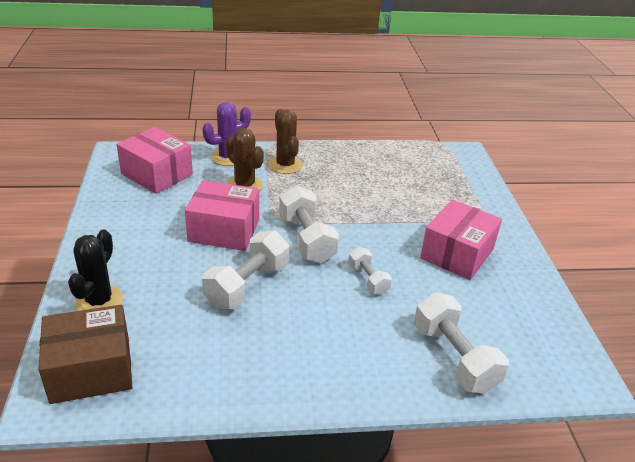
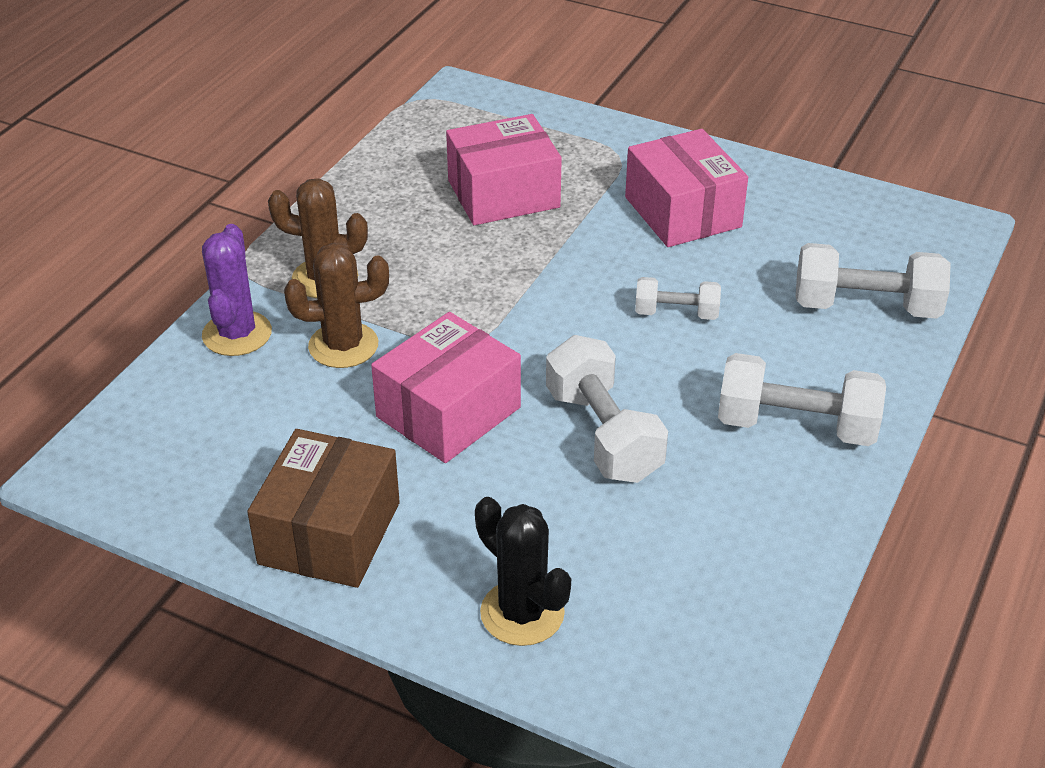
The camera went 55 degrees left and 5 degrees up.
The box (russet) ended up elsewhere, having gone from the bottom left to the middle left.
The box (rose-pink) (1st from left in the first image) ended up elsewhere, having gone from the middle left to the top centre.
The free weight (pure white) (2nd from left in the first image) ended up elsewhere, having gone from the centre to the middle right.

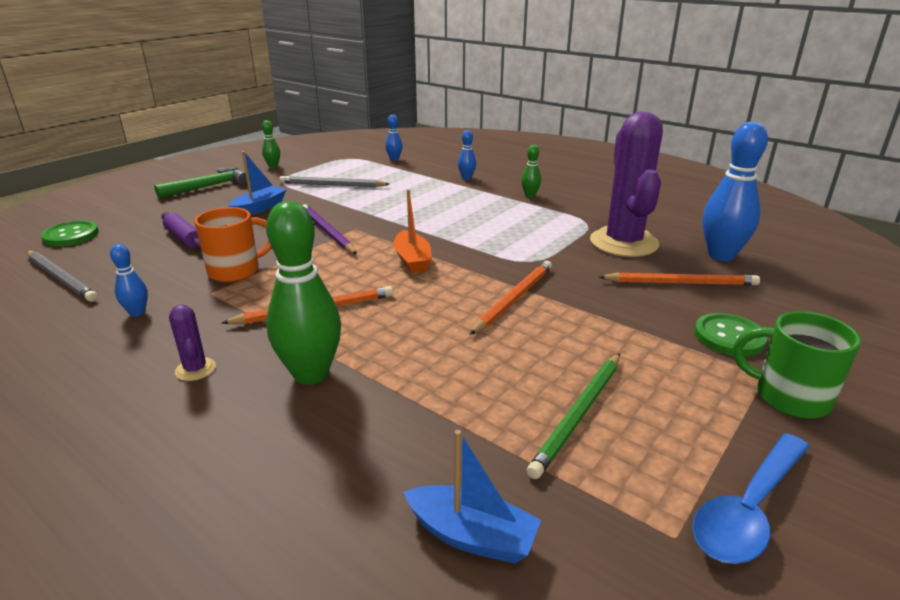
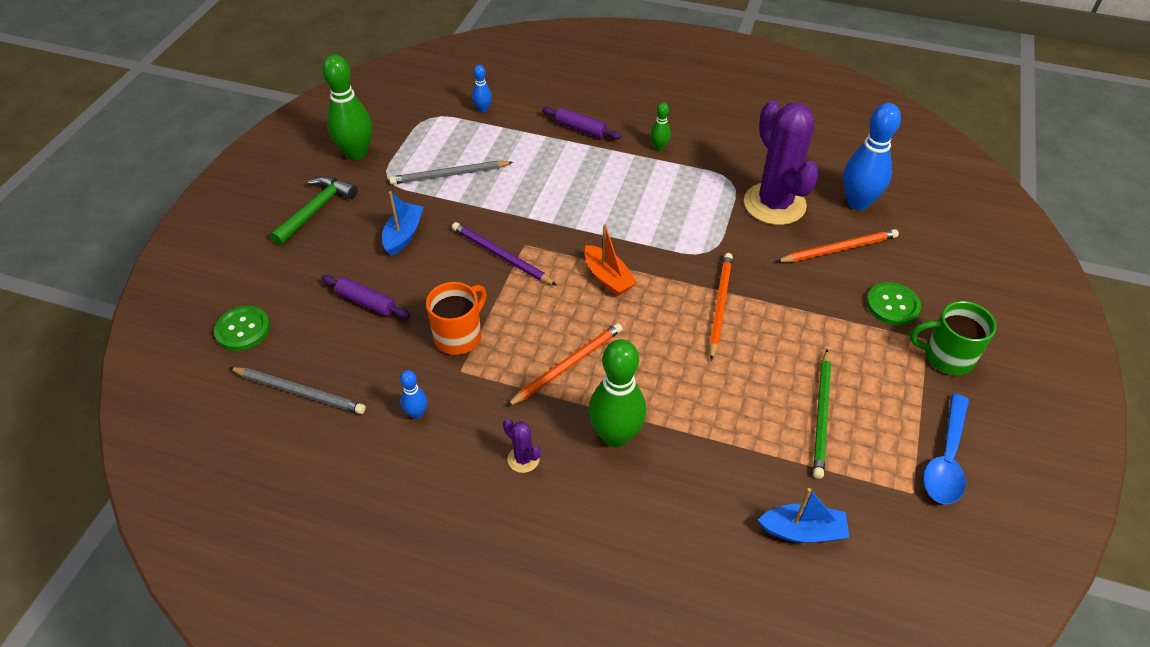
The camera went 20 degrees left and 20 degrees up.
The size of the tenpin (green) (1st from left) at the top left changed by a factor of 2.09.
Where the tenpin (royal blue) (3rd from left) stood at the top centre, the rolling pin (purple) (2nd from left) came to stand at the top centre.

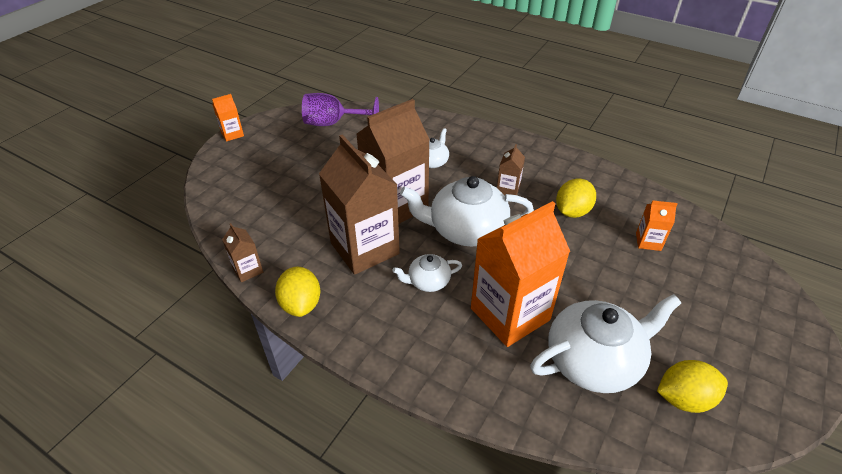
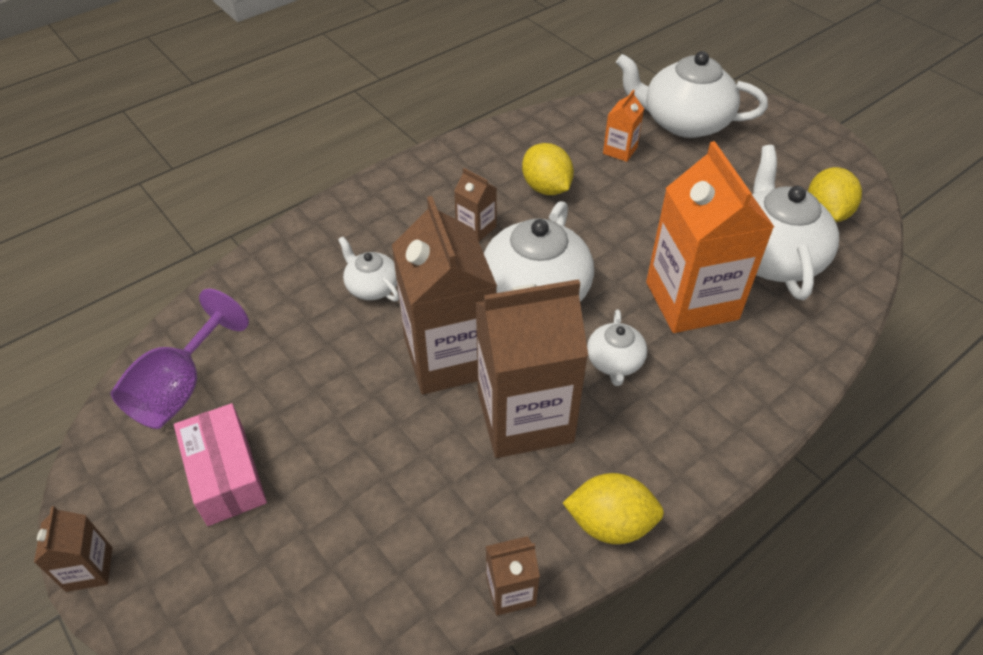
The camera went 70 degrees left and 5 degrees up.
What was the milk carton (orange) (1st from left) at the top left turned into the milk carton (russet) (1st from left) at the bottom left.
The second view gained the box (rose-pink) at the bottom left.
The second view gained the china teapot (pure white) (4th from left) at the top right.

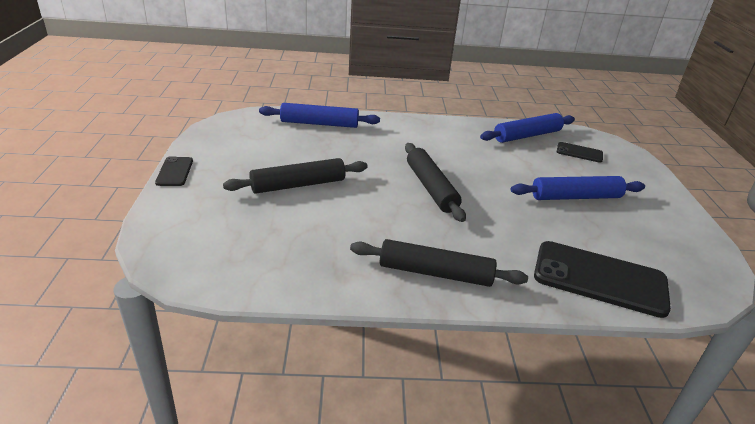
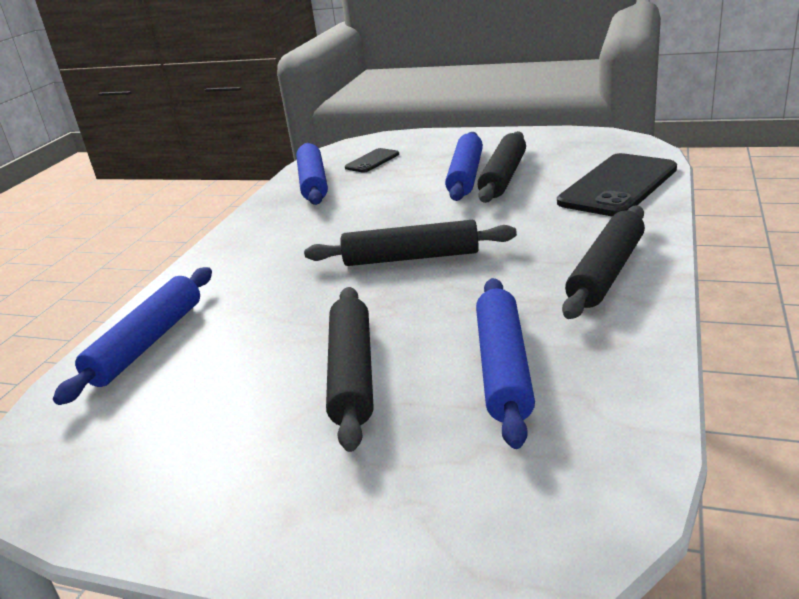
The camera went 65 degrees left and 5 degrees down.
The second view gained the rolling pin (royal blue) (4th from left) at the centre.
The second view gained the rolling pin (black) (3rd from left) at the top centre.
The second view lost the mobile phone (black) (1st from left) at the middle left.

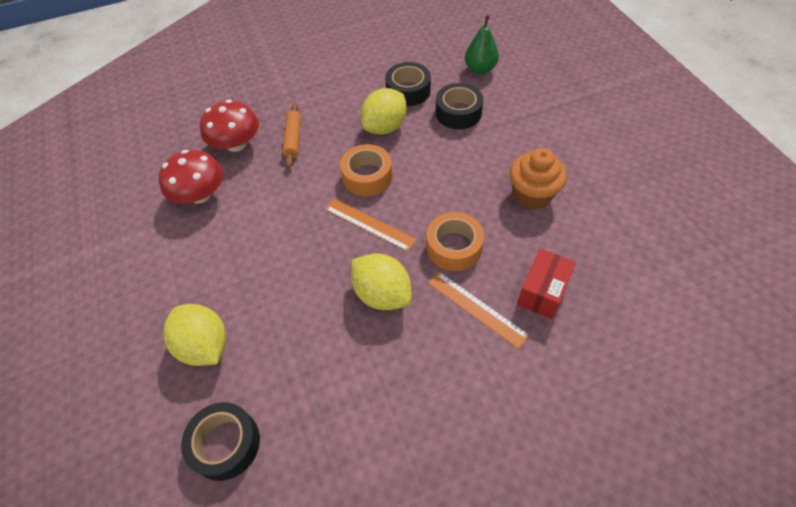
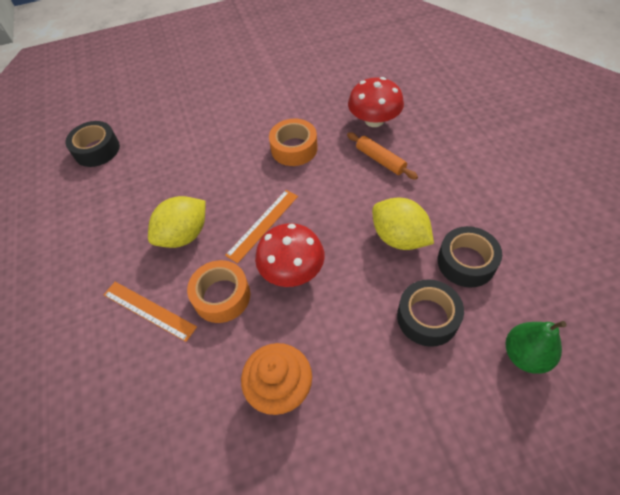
The camera went 95 degrees right and 0 degrees up.
The measuring stick (orange) (2nd from left in the first image) at the centre ended up facing another way, 75 degrees clockwise from before.
The toadstool (red) (1st from left) ended up elsewhere, having gone from the middle left to the centre.
The sticky tape (orange) (1st from left in the first image) ended up elsewhere, having gone from the centre to the top centre.
The rolling pin (orange) at the top centre ended up facing another way, 45 degrees clockwise from before.
The second view lost the lemon (yellow) (1st from left) at the middle left.
The second view lost the box (red) at the middle right.

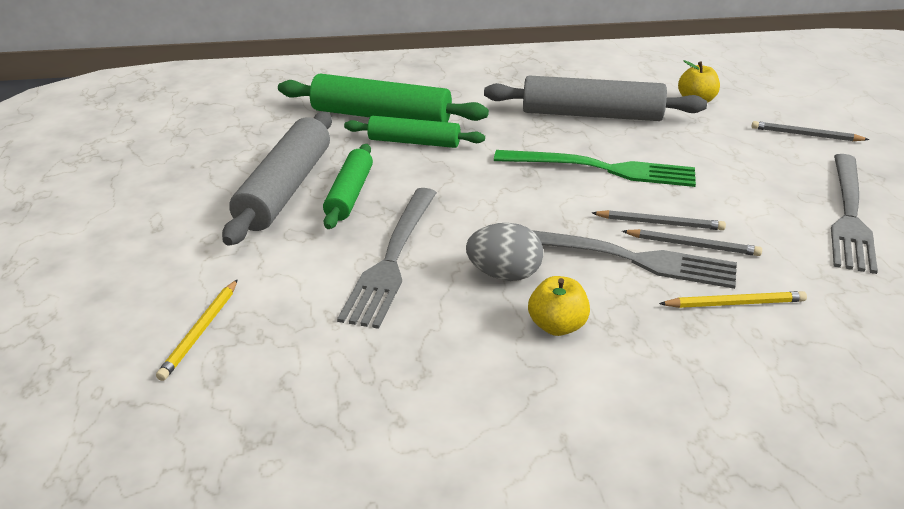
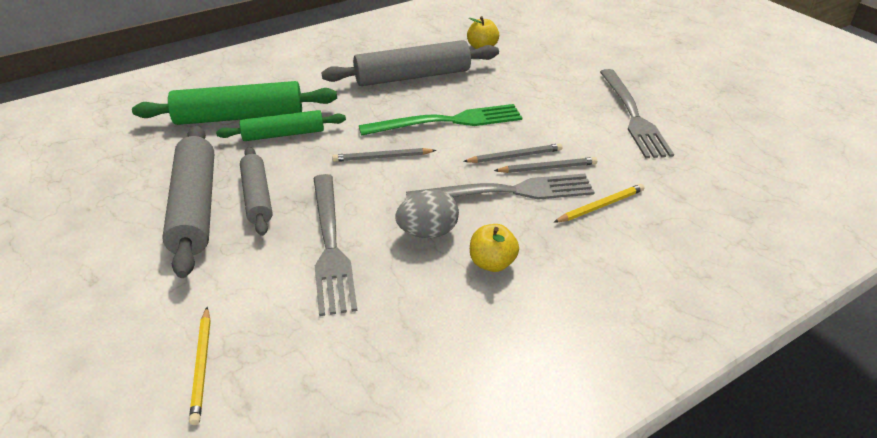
The camera went 25 degrees left and 5 degrees up.
What was the rolling pin (green) (1st from left) at the centre turned into the rolling pin (grey) (2nd from left) at the middle left.
The wooden pencil (grey) (3rd from left in the first image) ended up elsewhere, having gone from the top right to the centre.

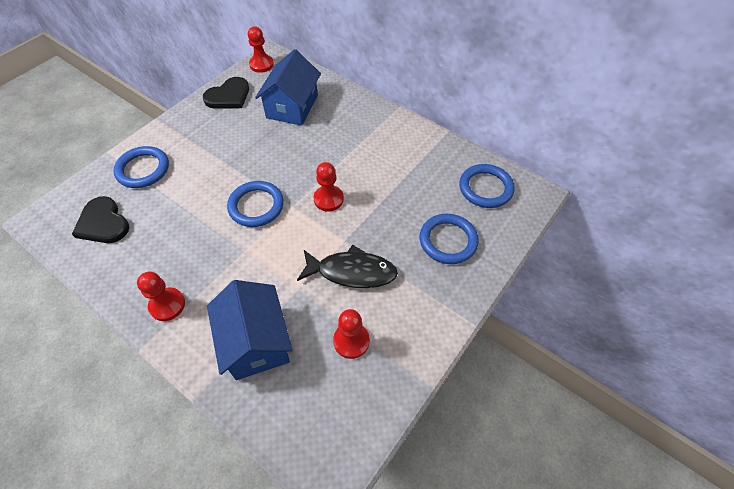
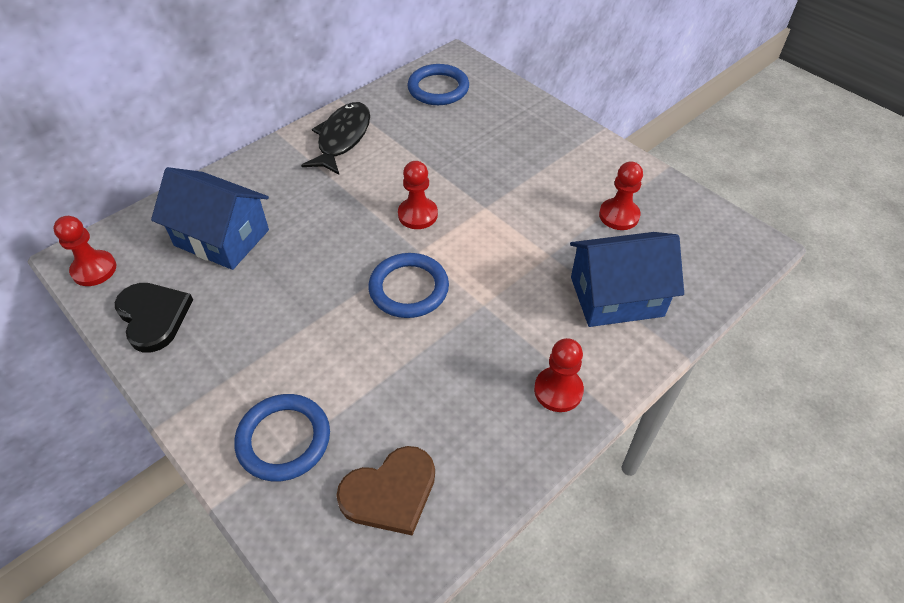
The camera went 80 degrees left and 5 degrees down.
The fish figure (black) ended up elsewhere, having gone from the centre to the top centre.
What was the love heart (black) (1st from left) at the middle left turned into the love heart (russet) at the bottom centre.
The second view lost the torus (royal blue) (3rd from left) at the centre.

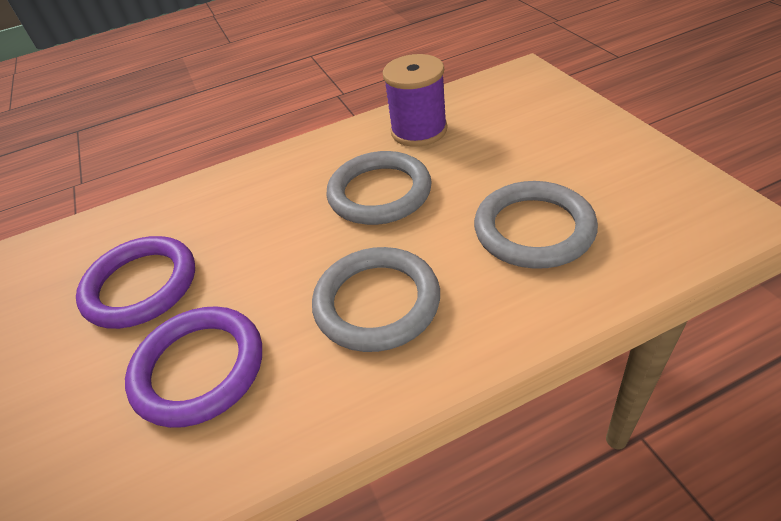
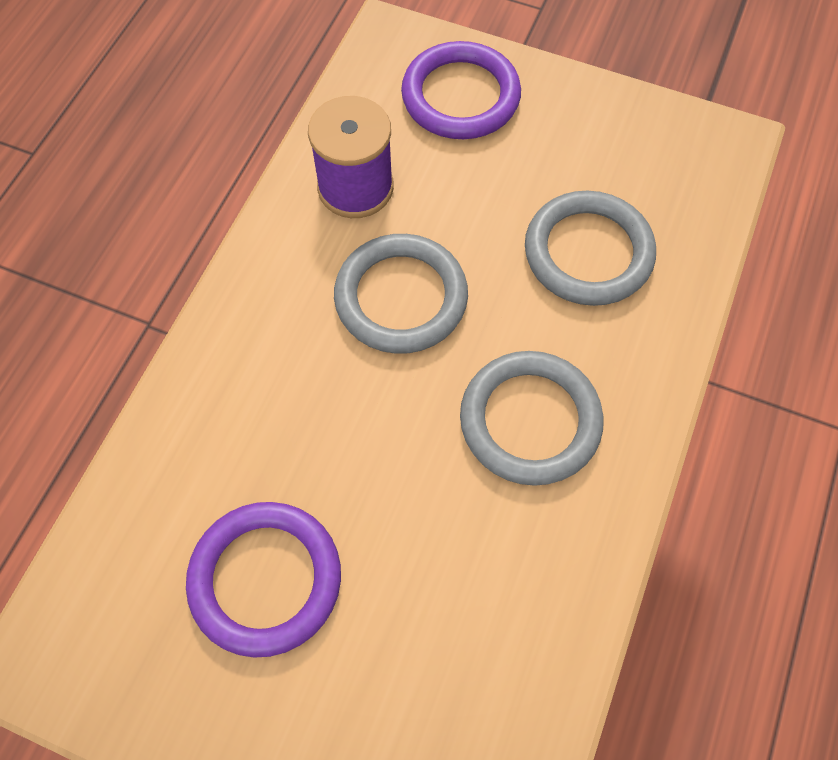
The camera went 50 degrees left and 20 degrees up.
The torus (purple) (2nd from left) ended up elsewhere, having gone from the bottom left to the top centre.

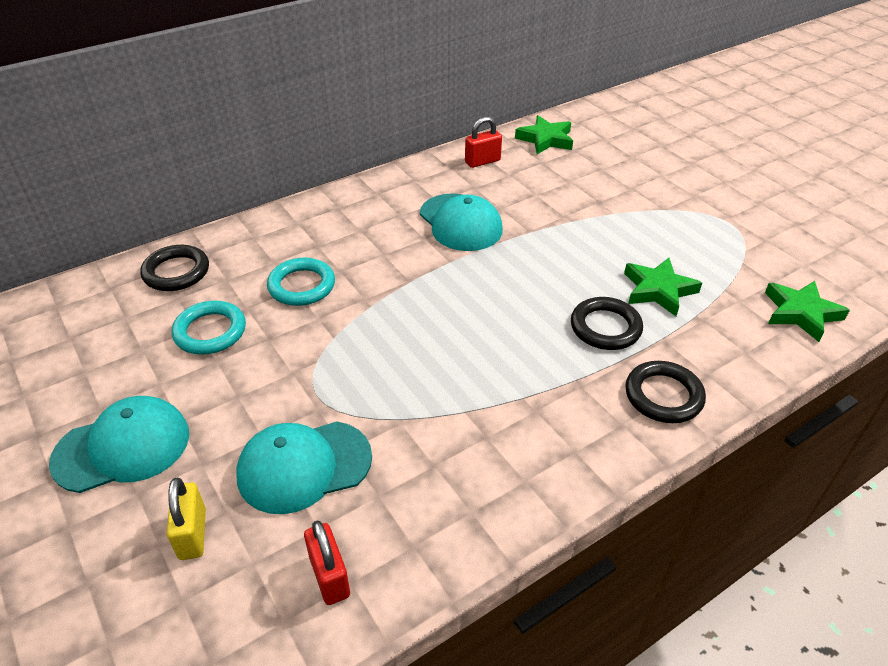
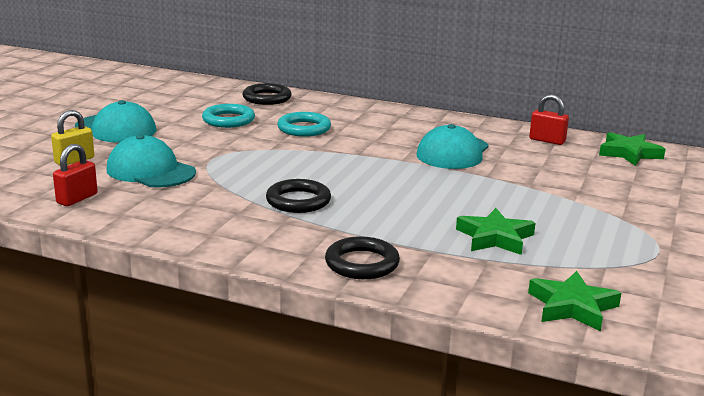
The camera went 55 degrees right and 20 degrees down.
The torus (black) (2nd from left) ended up elsewhere, having gone from the middle right to the centre.

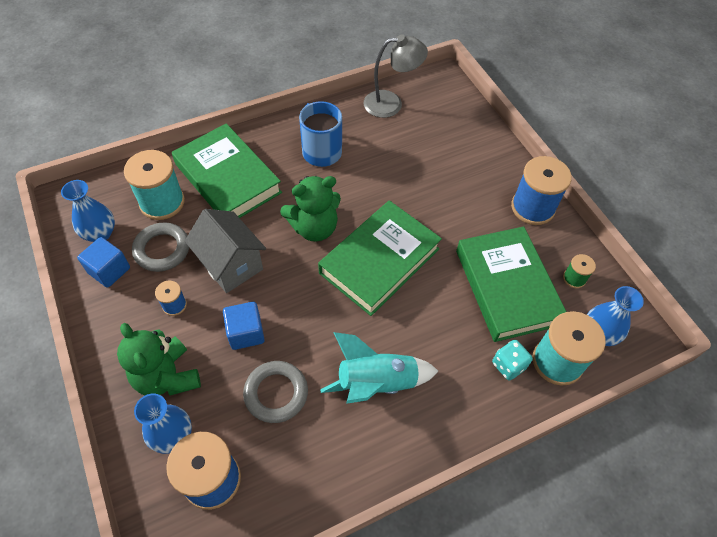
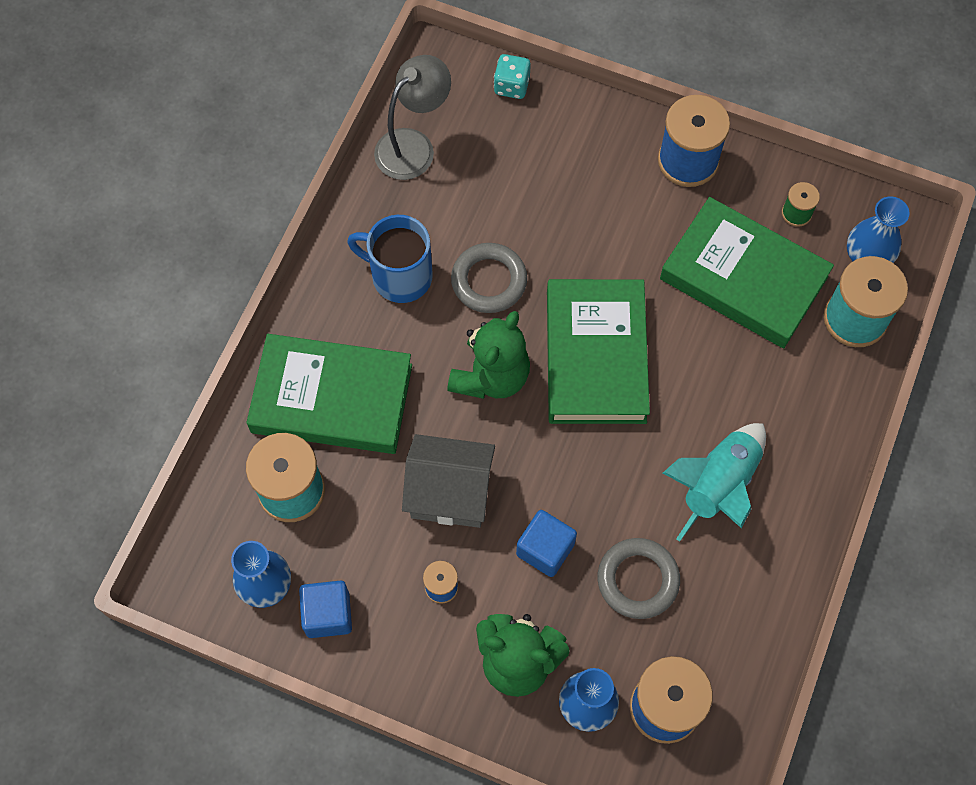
The camera went 40 degrees left and 10 degrees up.
The torus (grey) (1st from left) ended up elsewhere, having gone from the middle left to the centre.
The dice (turquoise) ended up elsewhere, having gone from the bottom right to the top centre.

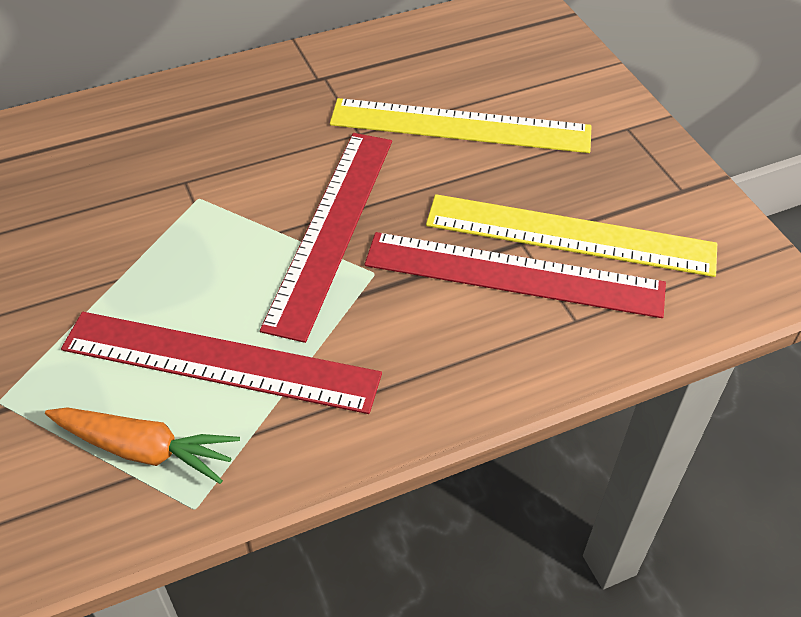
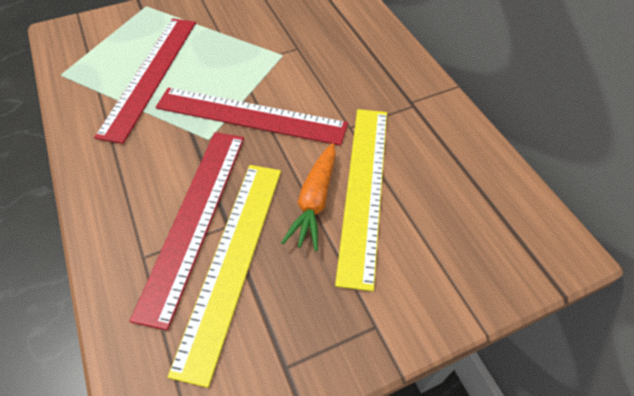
The camera went 90 degrees right and 5 degrees up.
The carrot (orange) ended up elsewhere, having gone from the bottom left to the centre.

